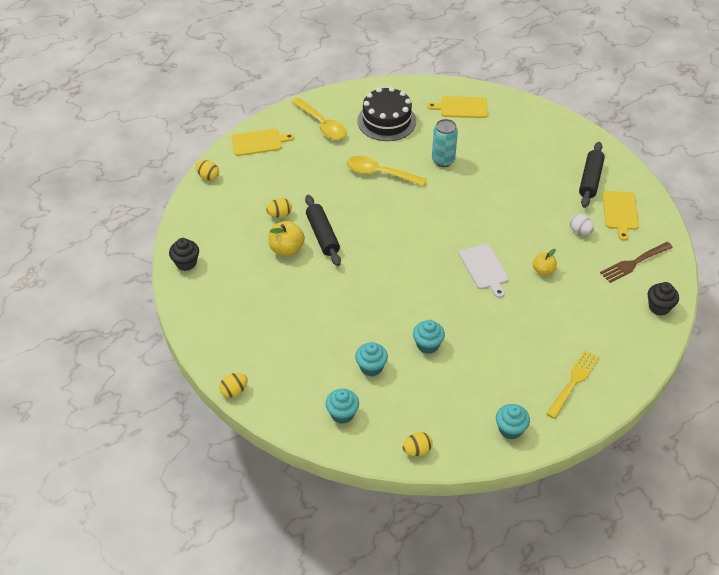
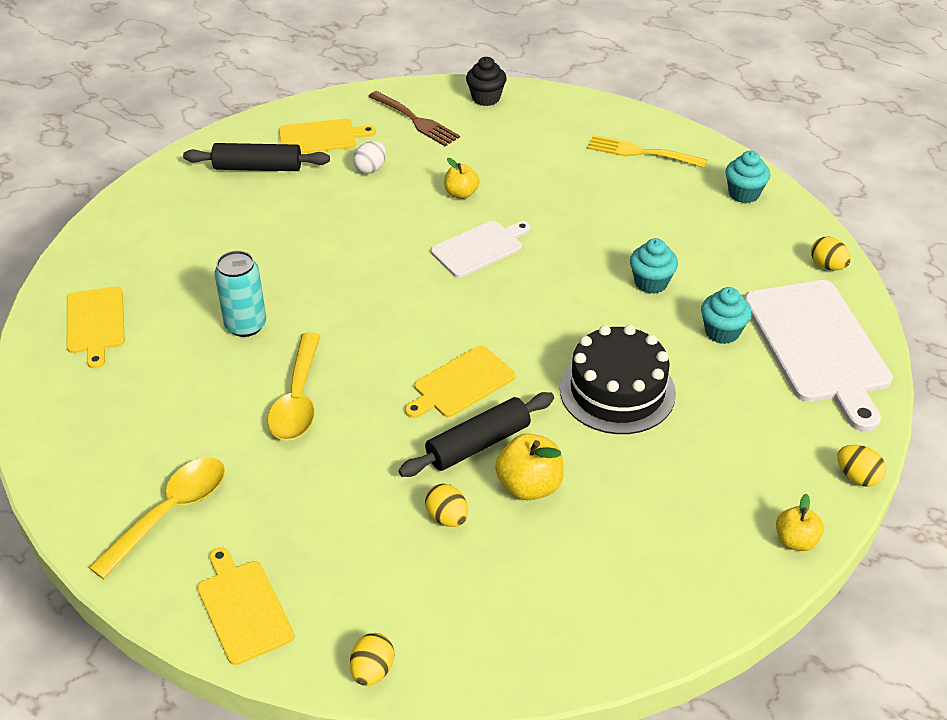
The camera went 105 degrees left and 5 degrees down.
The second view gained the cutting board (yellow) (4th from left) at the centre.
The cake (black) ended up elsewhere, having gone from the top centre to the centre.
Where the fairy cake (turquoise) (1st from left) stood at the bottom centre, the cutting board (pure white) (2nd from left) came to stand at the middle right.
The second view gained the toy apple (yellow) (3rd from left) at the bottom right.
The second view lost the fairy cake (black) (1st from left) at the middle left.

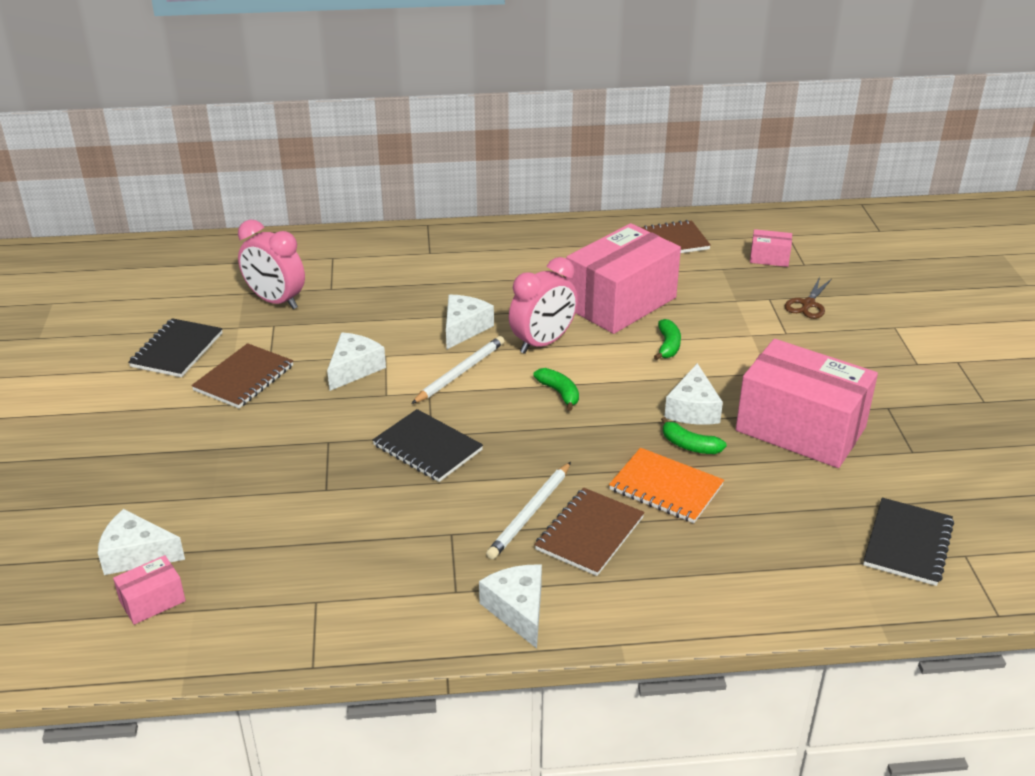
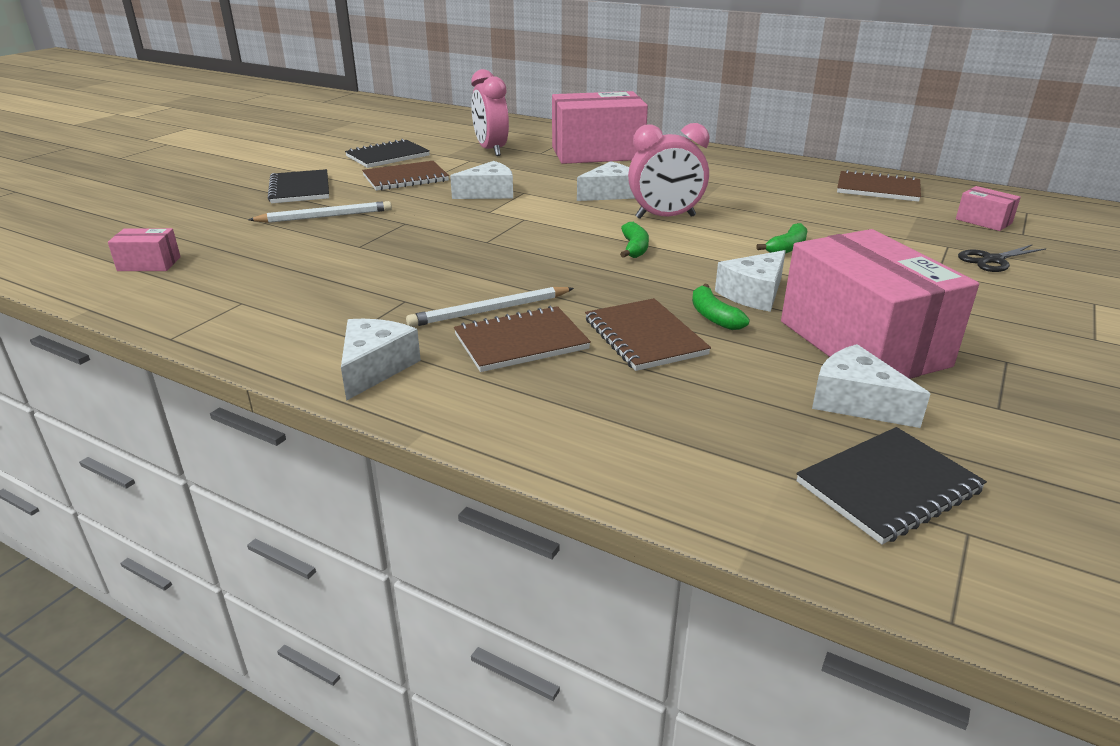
The camera went 35 degrees right and 5 degrees down.
The wooden pencil (pure white) (1st from left) ended up elsewhere, having gone from the centre to the top left.
The exercise book (black) (2nd from left in the first image) ended up elsewhere, having gone from the centre to the top left.
The box (rose-pink) (2nd from left) ended up elsewhere, having gone from the centre to the top centre.
What was the exercise book (orange) at the centre turned into the exercise book (russet) (3rd from left) at the centre.
The cheese wedge (pure white) (1st from left in the first image) ended up elsewhere, having gone from the bottom left to the middle right.
What was the shears (russet) at the middle right turned into the shears (black) at the middle right.

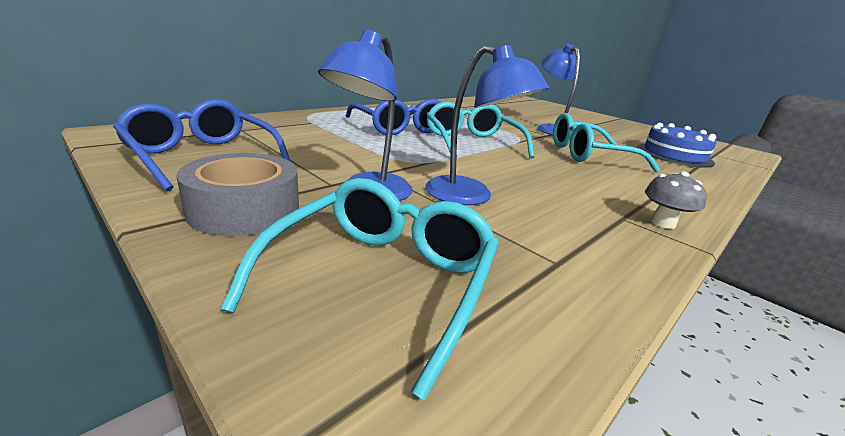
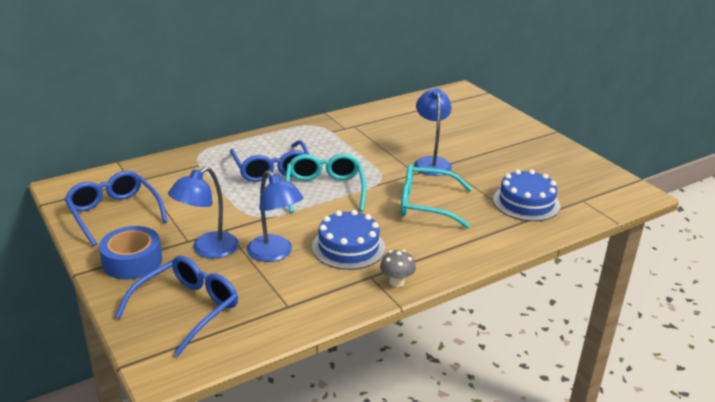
The camera went 15 degrees right and 5 degrees up.
What was the sticky tape (grey) at the middle left turned into the sticky tape (royal blue) at the middle left.
What was the eyeglasses (turquoise) (1st from left) at the centre turned into the eyeglasses (royal blue) (2nd from left) at the bottom left.
The second view gained the cake (royal blue) (1st from left) at the centre.

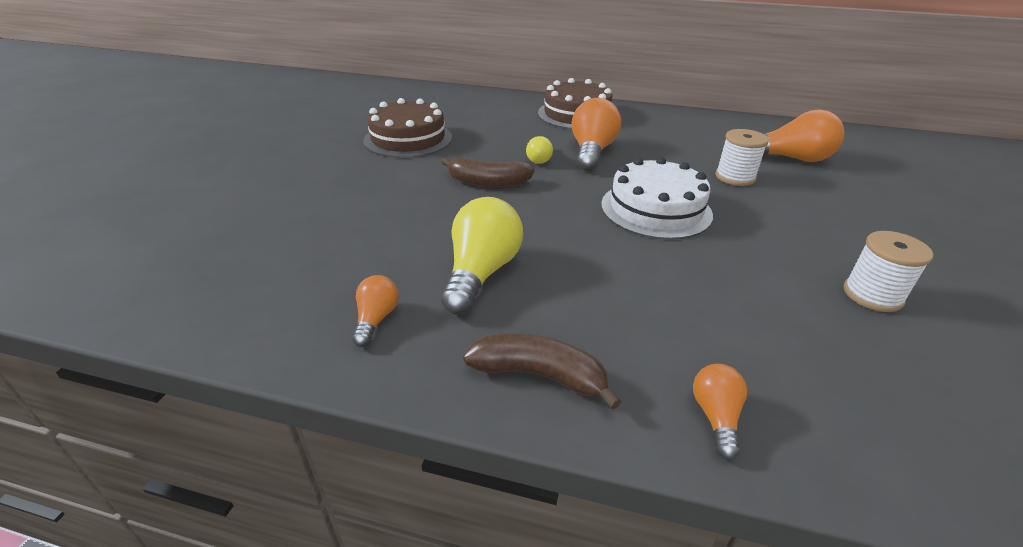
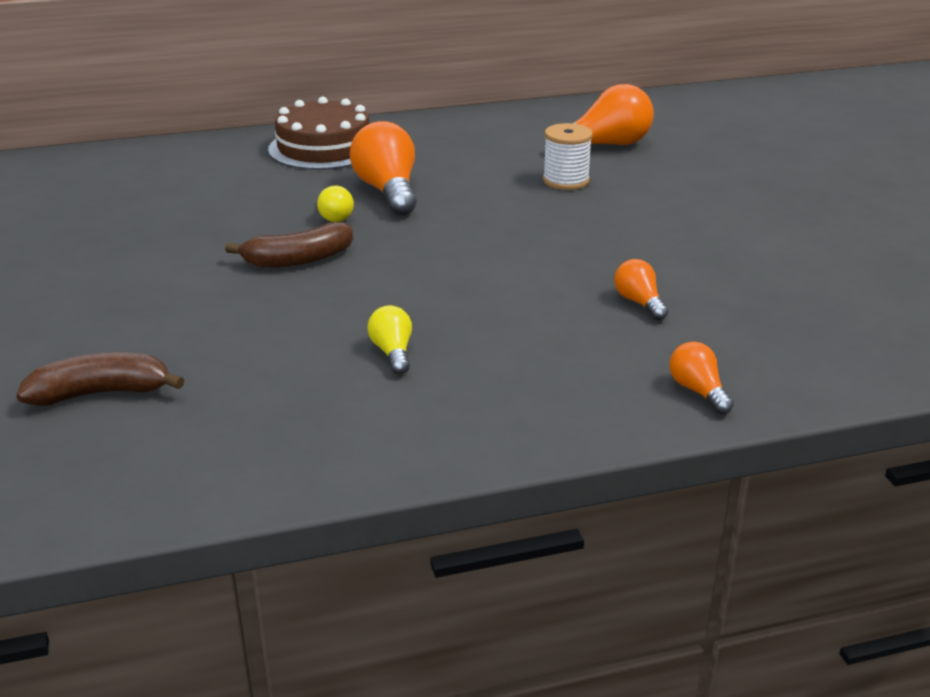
The camera went 30 degrees left and 5 degrees down.
The banana (russet) (2nd from left in the first image) ended up elsewhere, having gone from the bottom centre to the middle left.
The size of the light bulb (yellow) (1st from left in the first image) at the centre changed by a factor of 0.52.
The light bulb (orange) (1st from left in the first image) ended up elsewhere, having gone from the centre to the middle right.
The second view lost the cake (russet) (1st from left) at the top centre.
The second view lost the cake (pure white) at the centre.
The second view lost the reel of thread (pure white) (2nd from left) at the middle right.

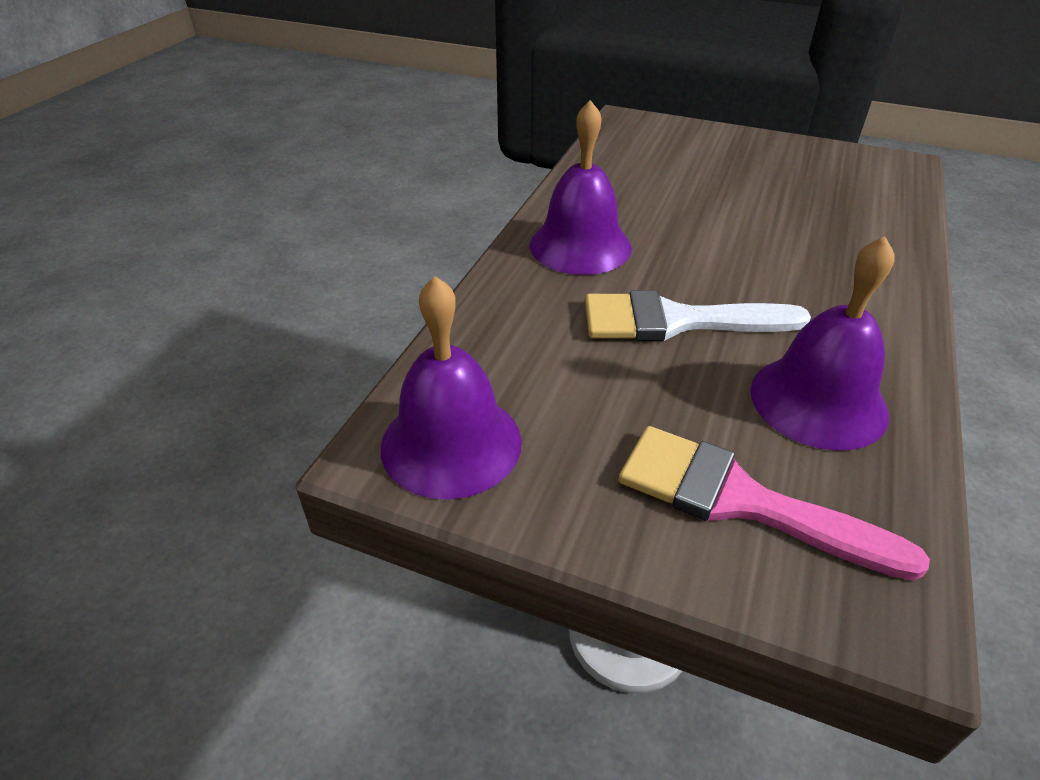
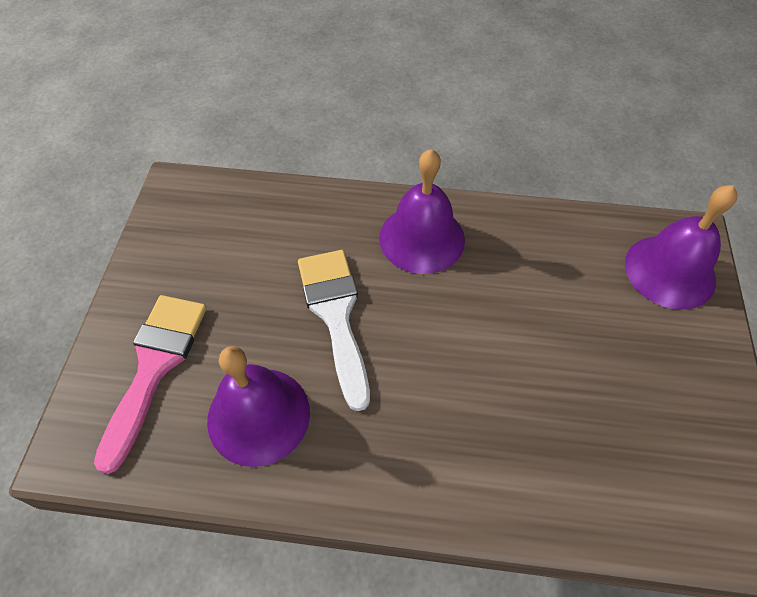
The camera went 75 degrees right and 15 degrees up.
The bell (purple) (1st from left in the first image) ended up elsewhere, having gone from the centre to the middle right.

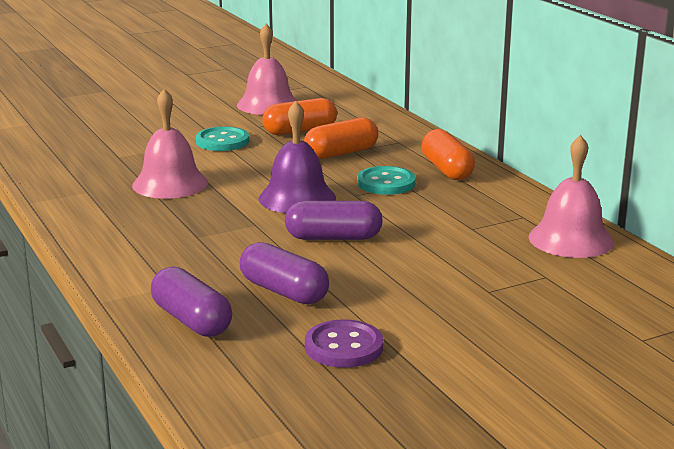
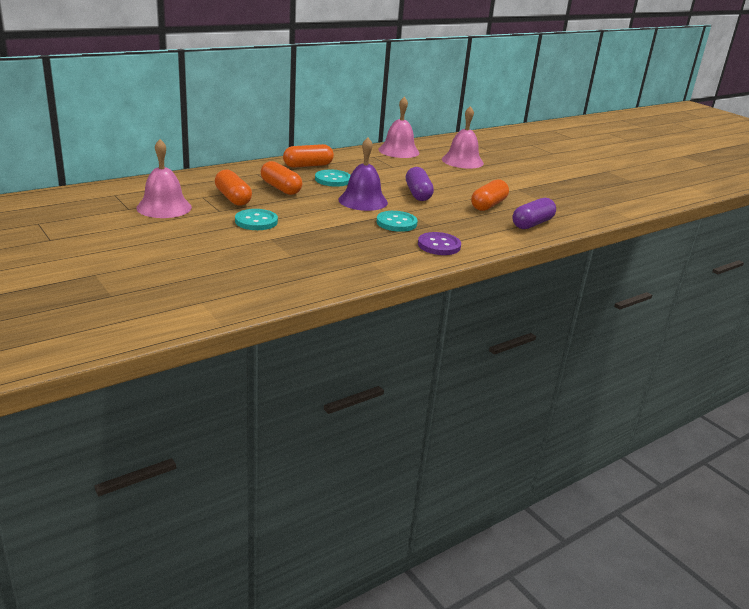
The camera went 100 degrees left and 5 degrees up.
The second view gained the button (turquoise) (3rd from left) at the centre.
The button (purple) ended up elsewhere, having gone from the bottom centre to the centre.
The bell (rose-pink) (1st from left in the first image) ended up elsewhere, having gone from the top left to the top centre.
What was the capsule (purple) (2nd from left) at the centre turned into the capsule (orange) (4th from left) at the top centre.

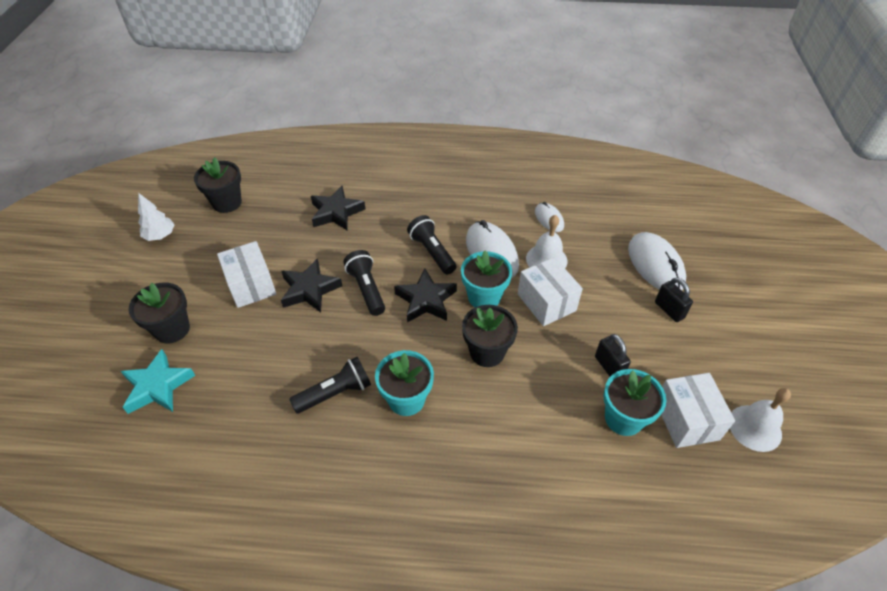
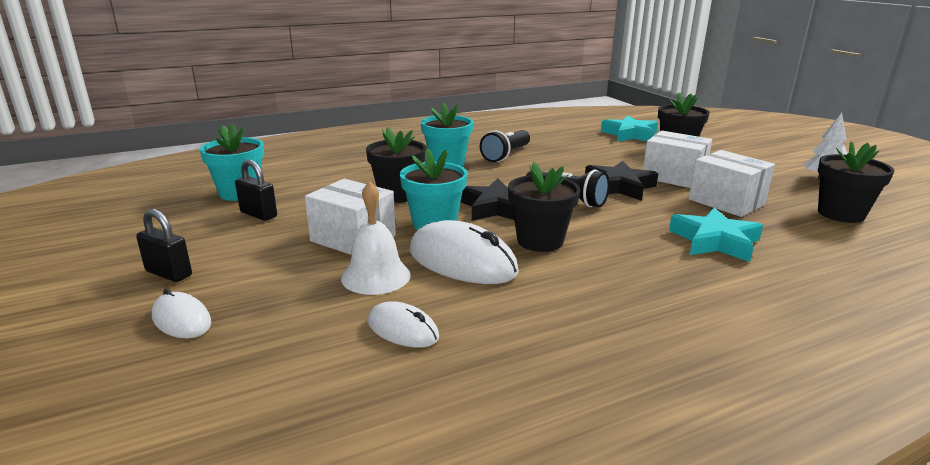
The camera went 150 degrees right and 25 degrees down.
The size of the computer mouse (pure white) (3rd from left in the first image) at the middle right changed by a factor of 0.55.
Where the torch (black) (3rd from left) stood at the centre, the potted plant (black) (2nd from left) came to stand at the centre.
What was the five-pointed star (black) (2nd from left) at the centre turned into the five-pointed star (turquoise) (2nd from left) at the middle right.
The box (pure white) (3rd from left) ended up elsewhere, having gone from the bottom right to the middle right.
The second view lost the bell (pure white) (2nd from left) at the bottom right.

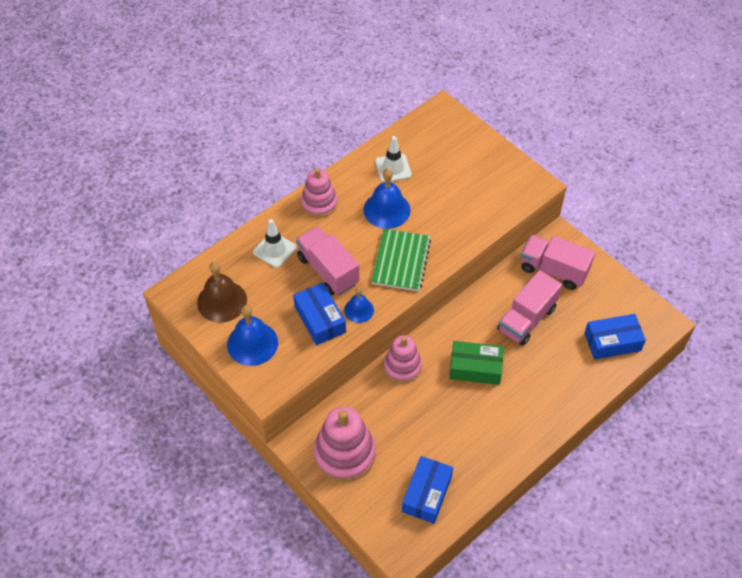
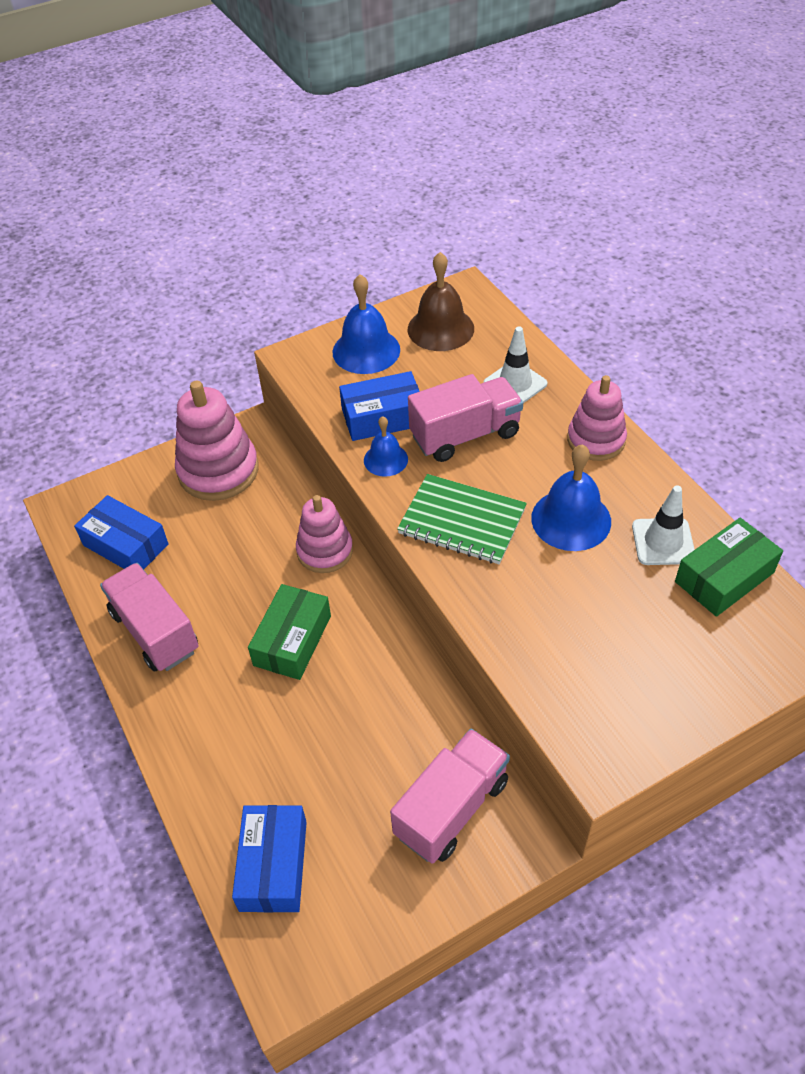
The camera went 105 degrees right and 5 degrees down.
The toy truck (rose-pink) (2nd from left in the first image) ended up elsewhere, having gone from the middle right to the middle left.
The second view gained the box (green) (2nd from left) at the middle right.

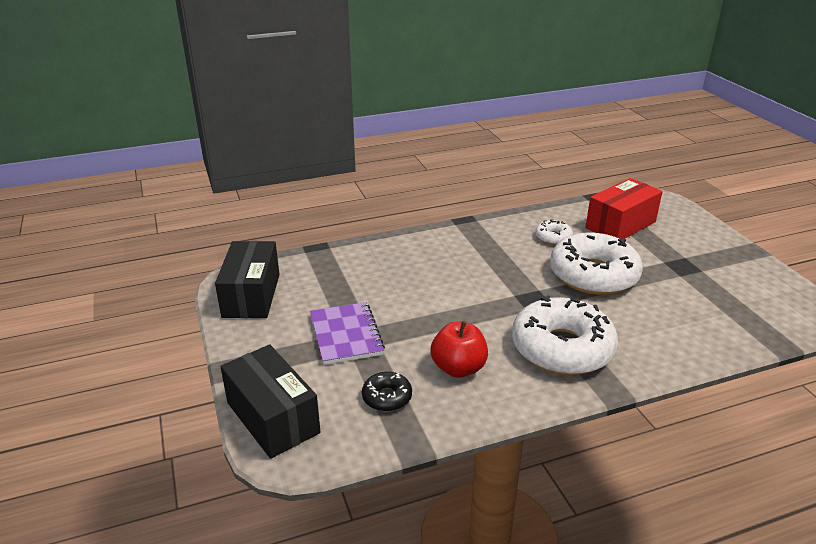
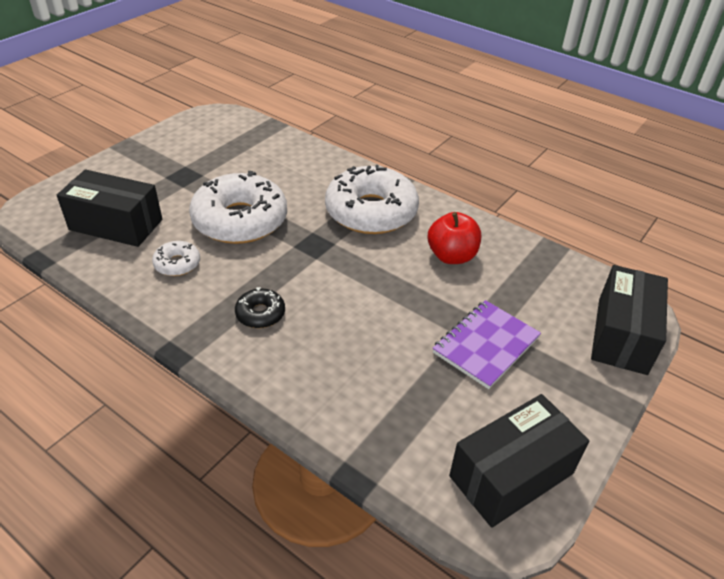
The camera went 125 degrees left and 10 degrees up.
What was the box (red) at the middle right turned into the box (black) (1st from left) at the middle left.
The glazed donut (black) ended up elsewhere, having gone from the bottom centre to the centre.

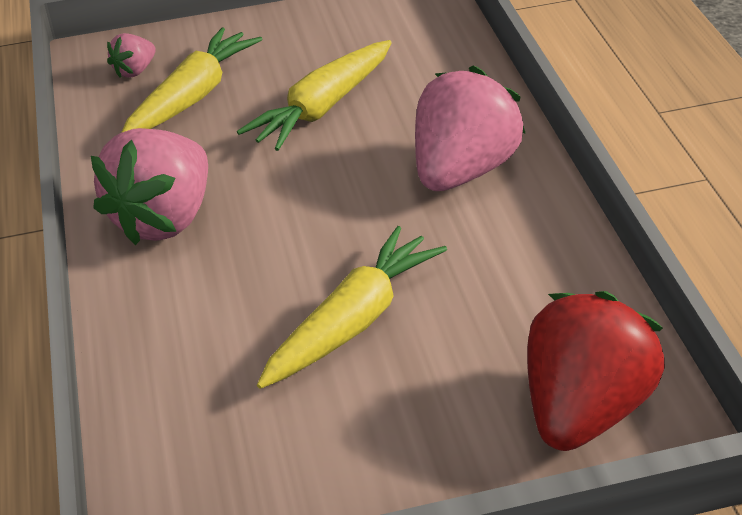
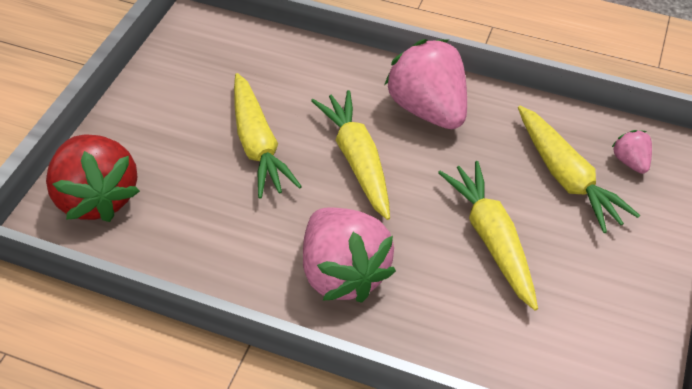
The camera went 120 degrees right and 10 degrees up.
The second view gained the carrot (yellow) (2nd from left) at the centre.

